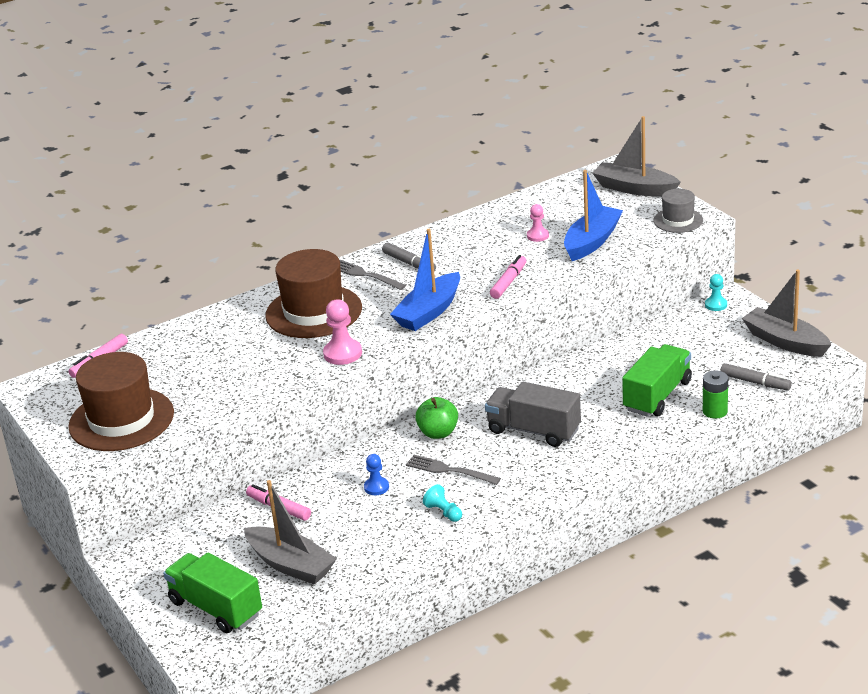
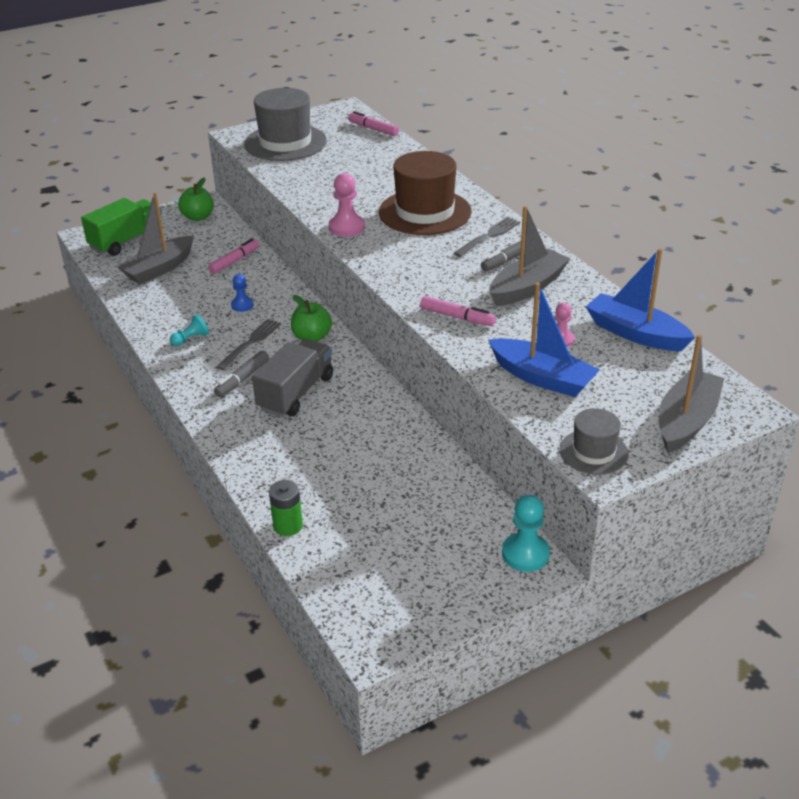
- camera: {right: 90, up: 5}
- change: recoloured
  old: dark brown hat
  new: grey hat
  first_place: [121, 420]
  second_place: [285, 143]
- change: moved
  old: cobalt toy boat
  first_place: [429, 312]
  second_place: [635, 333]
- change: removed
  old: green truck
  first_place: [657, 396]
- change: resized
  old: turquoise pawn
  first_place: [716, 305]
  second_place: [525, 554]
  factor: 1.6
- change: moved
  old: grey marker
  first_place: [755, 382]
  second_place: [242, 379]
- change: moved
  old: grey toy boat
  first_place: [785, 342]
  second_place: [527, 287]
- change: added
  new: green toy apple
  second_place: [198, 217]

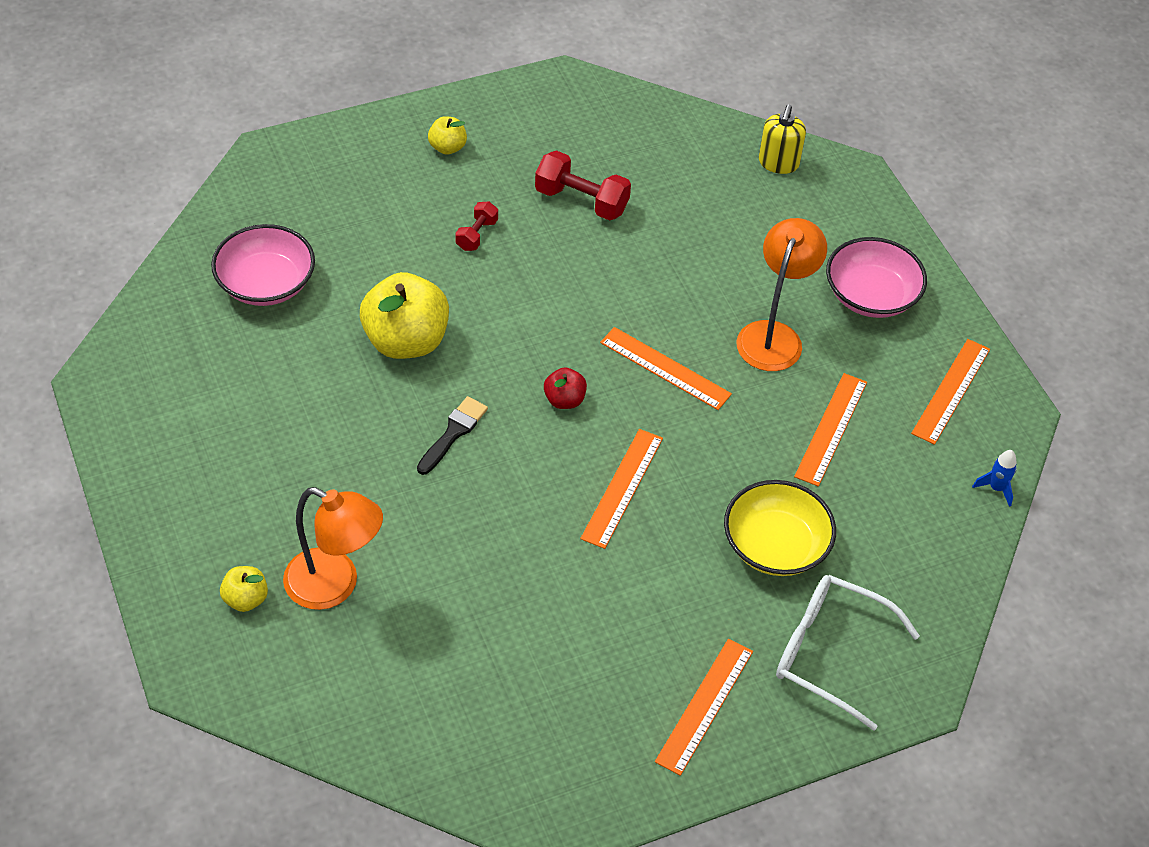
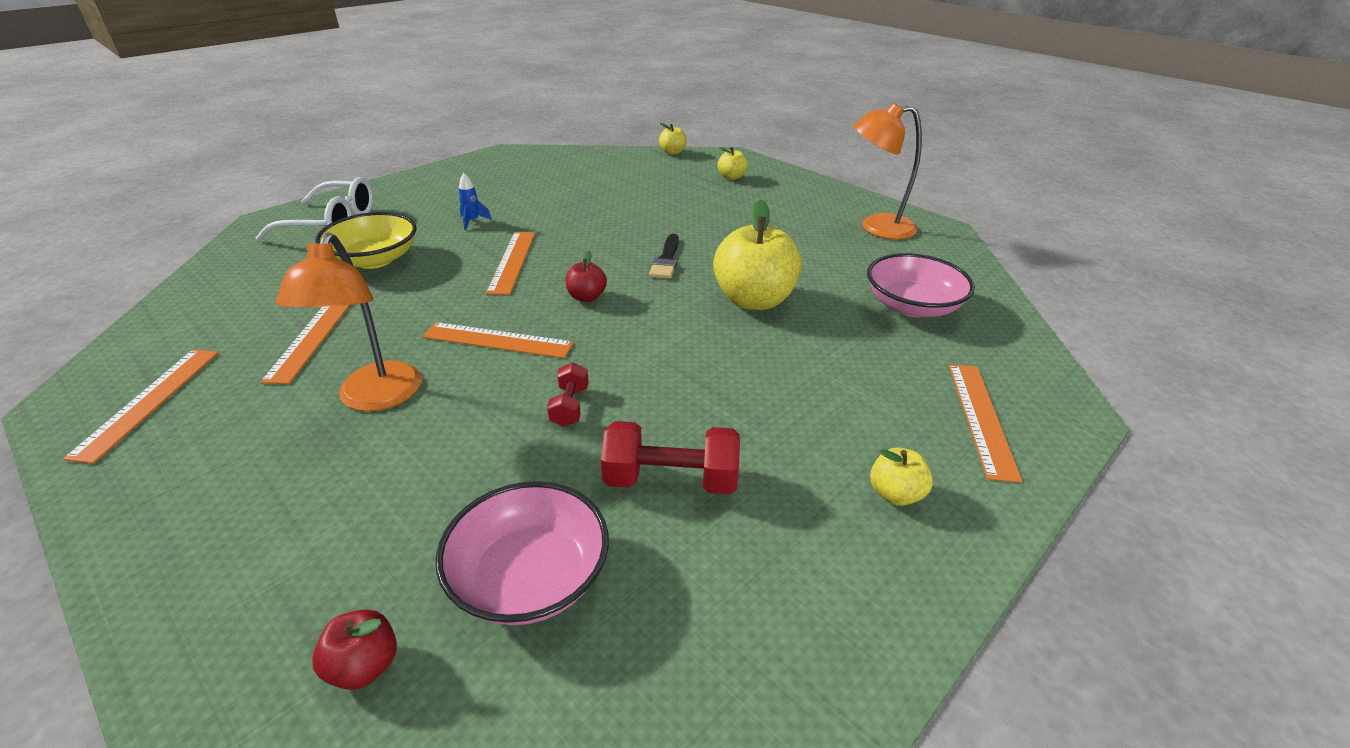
- camera: {right: 160, up: -15}
- change: moved
  old: orange-coloured reading lamp
  first_place: [335, 585]
  second_place: [876, 227]
- change: moved
  old: scarlet dumbbell
  first_place: [476, 235]
  second_place: [570, 406]
- change: moved
  old: orange-coloured measuring stick
  first_place: [704, 705]
  second_place: [981, 418]
- change: replaced
  old: yellow soap pump
  new: scarlet toy apple
  first_place: [778, 163]
  second_place: [364, 666]
- change: moved
  old: rosy bowl
  first_place: [871, 295]
  second_place: [530, 577]
- change: moved
  old: cobalt spaceship
  first_place: [996, 488]
  second_place: [472, 221]
- change: added
  new: yellow toy apple
  second_place: [672, 152]

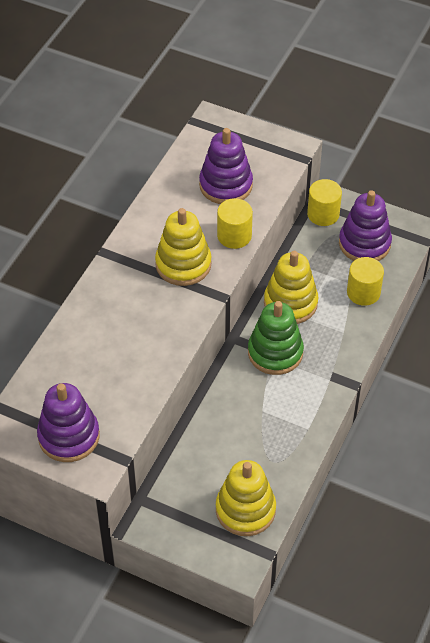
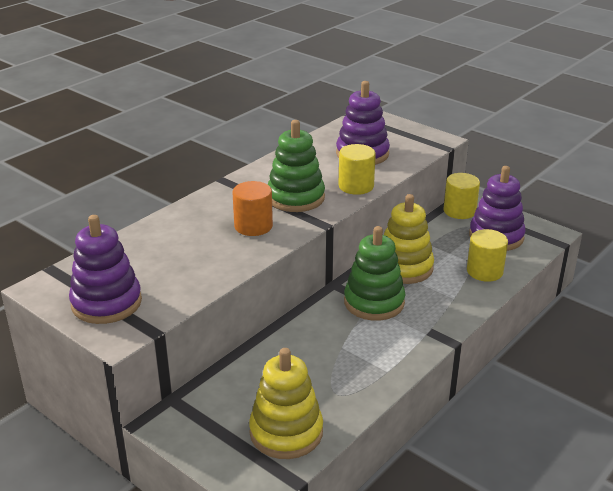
- camera: {right: 15, up: -20}
- change: recoloured
  old: yellow stacking toy
  new: green stacking toy
  first_place: [183, 264]
  second_place: [296, 198]
- change: added
  new: orange-coloured cylinder
  second_place: [253, 226]

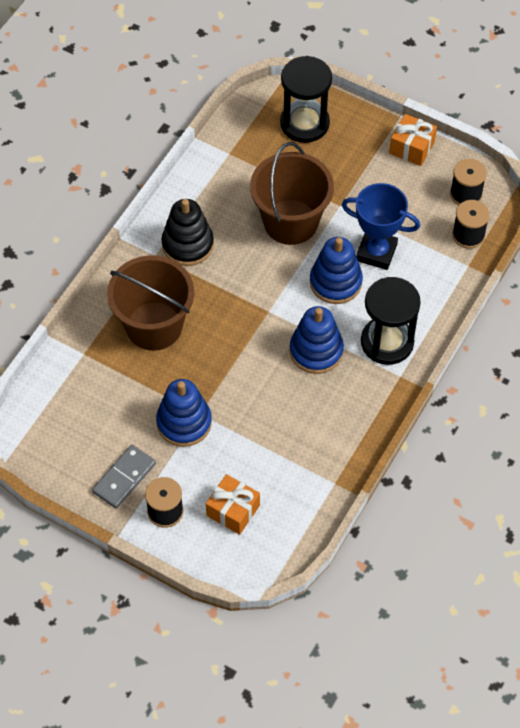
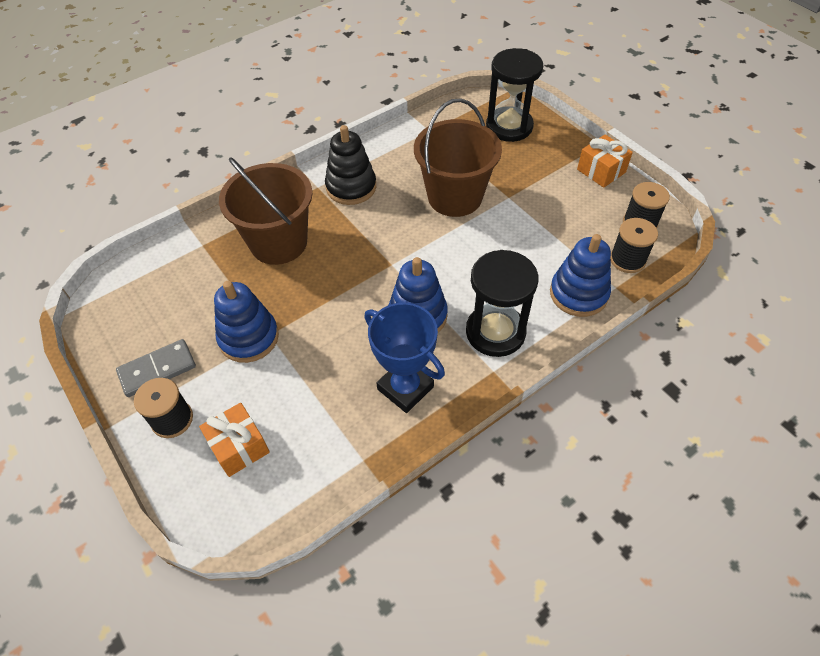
- camera: {right: 25, up: -5}
- change: moved
  old: cobalt stacking toy
  first_place: [335, 282]
  second_place: [578, 294]
- change: moved
  old: cobalt award cup
  first_place: [376, 252]
  second_place: [405, 388]

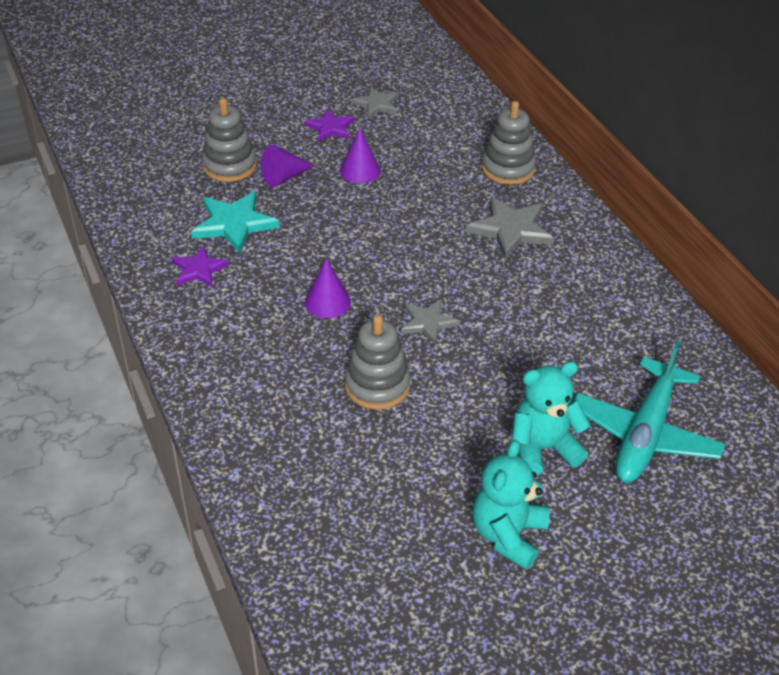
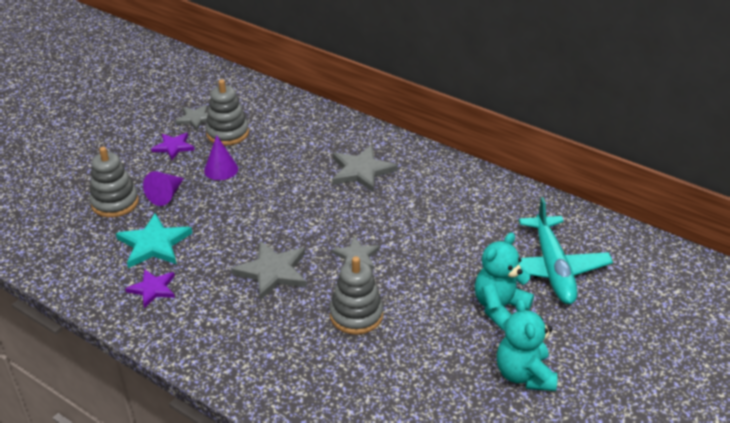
- camera: {right: -30, up: -5}
- change: replaced
  old: purple cone shape
  new: grey five-pointed star
  first_place: [327, 302]
  second_place: [273, 272]
- change: moved
  old: grey stacking toy
  first_place: [508, 168]
  second_place: [227, 133]

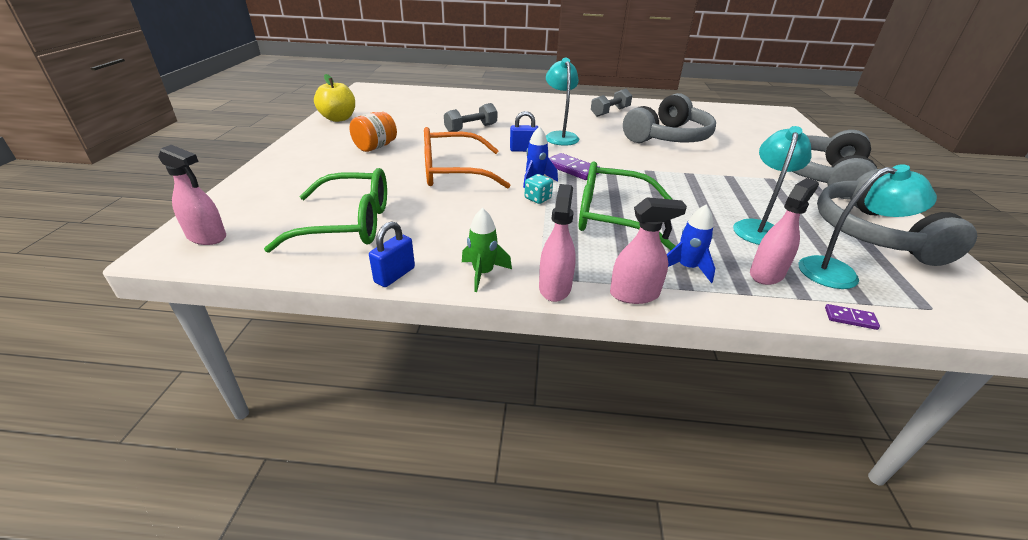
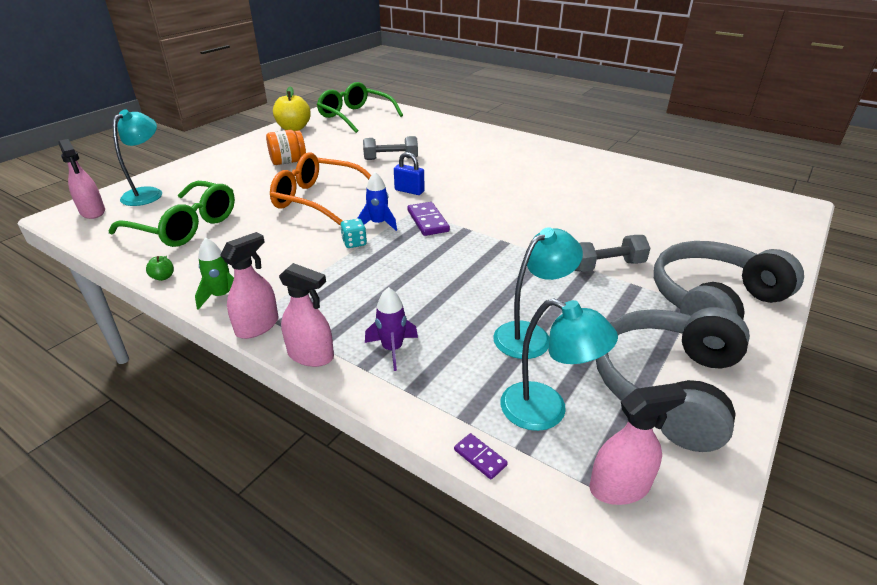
- camera: {right: 30, up: 0}
- change: replaced
  old: cobalt padlock
  new: green toy apple
  first_place: [395, 275]
  second_place: [163, 277]
- change: moved
  old: turquoise reading lamp
  first_place: [560, 136]
  second_place: [148, 193]
- change: moved
  old: green glasses
  first_place: [611, 217]
  second_place: [355, 116]
- change: moved
  old: grey dumbbell
  first_place: [610, 112]
  second_place: [606, 266]
- change: removed
  old: grey over-ear headphones
  first_place: [668, 137]
- change: recoloured
  old: cobalt spaceship
  new: purple spaceship
  first_place: [687, 268]
  second_place: [392, 349]
- change: moved
  old: rosy spray cleaner
  first_place: [766, 274]
  second_place: [619, 487]

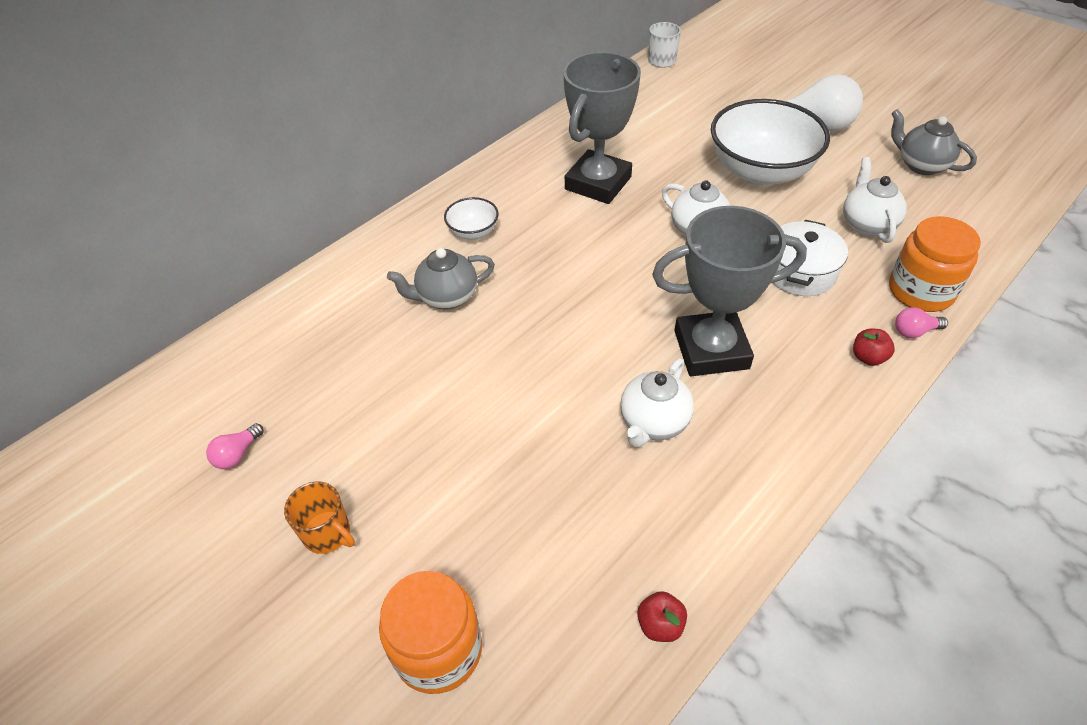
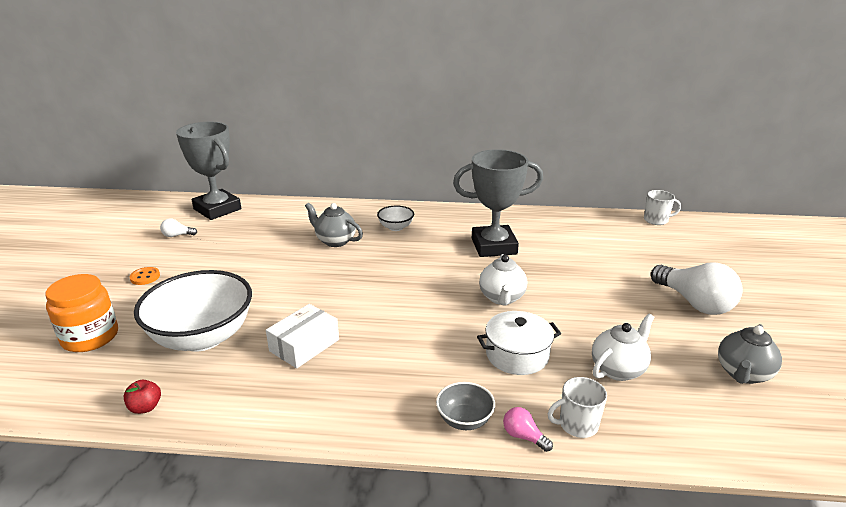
- camera: {right: 50, up: -20}
- change: recoloured
  old: rosy lightbulb
  new: snow-white lightbulb
  first_place: [237, 454]
  second_place: [177, 235]
- change: replaced
  old: orange-coloured tea mug
  new: orange-coloured sewing button
  first_place: [328, 533]
  second_place: [145, 277]
- change: replaced
  old: snow-white china teapot
  new: snow-white package
  first_place: [653, 423]
  second_place: [304, 345]
- change: moved
  old: grey award cup
  first_place: [711, 350]
  second_place: [217, 209]
- change: moved
  old: snow-white bowl
  first_place: [760, 172]
  second_place: [202, 337]
- change: replaced
  old: scarlet toy apple
  new: grey bowl
  first_place: [868, 357]
  second_place: [464, 420]
- change: replaced
  old: orange-coloured jar
  new: snow-white tea mug
  first_place: [920, 291]
  second_place: [577, 425]
- change: turned
  old: grey china teapot
  first_place: [921, 165]
  second_place: [743, 374]
  degrees: -150

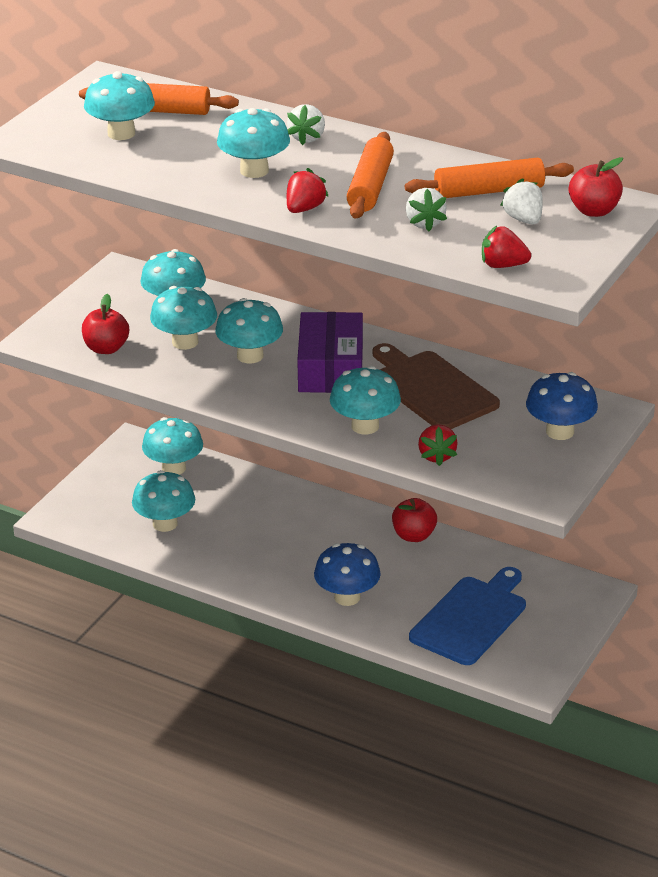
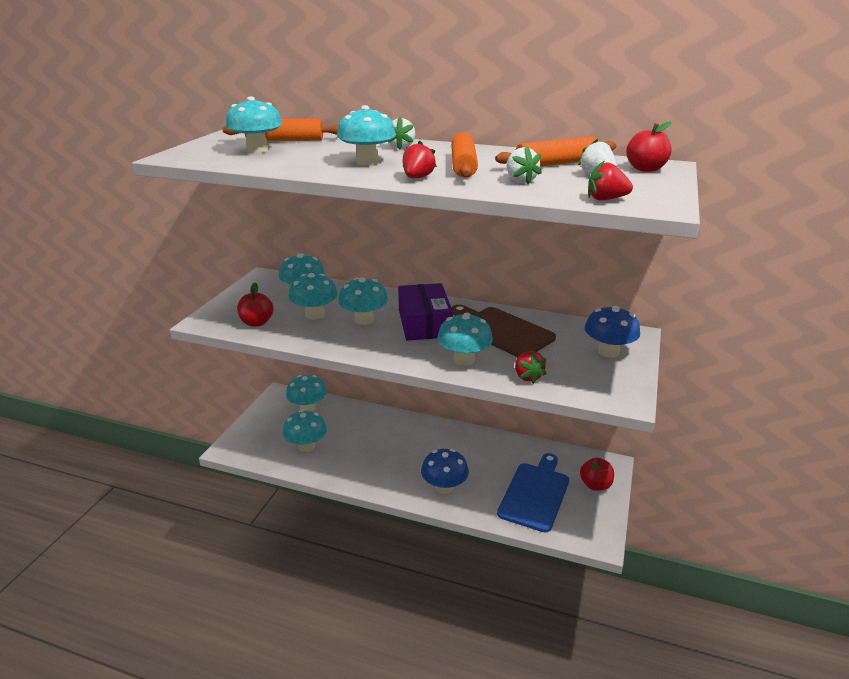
- camera: {right: -10, up: -5}
- change: moved
  old: scarlet toy apple
  first_place: [414, 535]
  second_place: [595, 485]

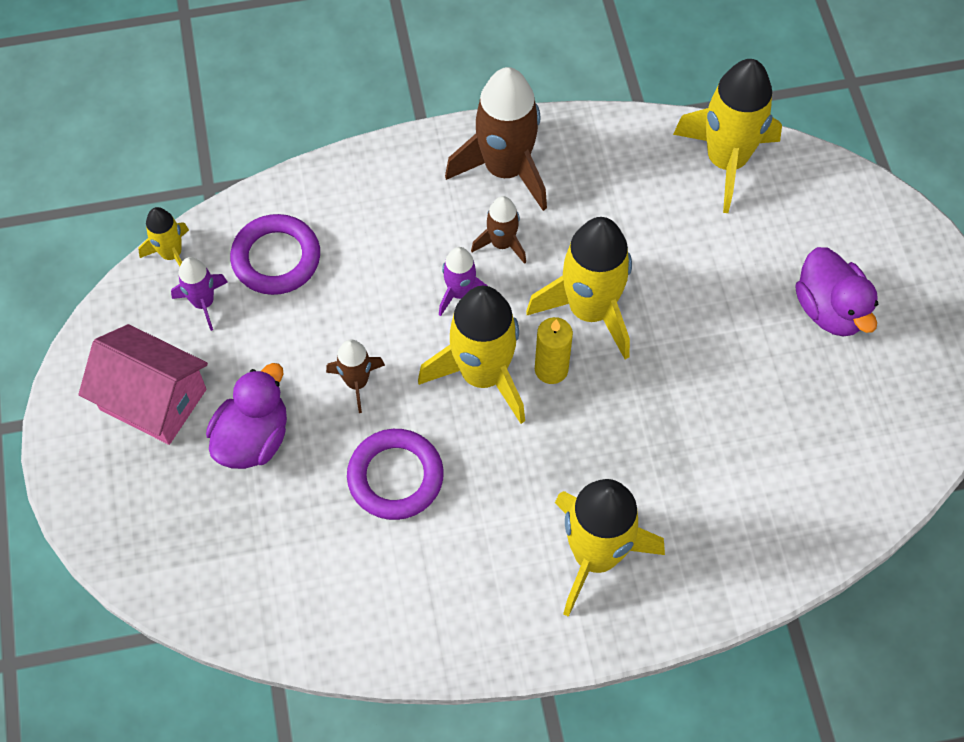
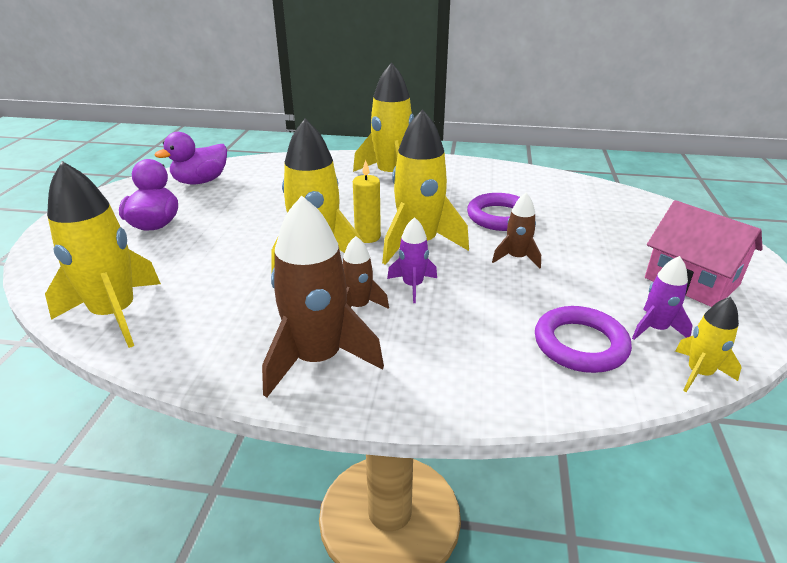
- camera: {right: -160, up: -30}
- change: moved
  old: purple toy duck
  first_place: [253, 438]
  second_place: [201, 181]

